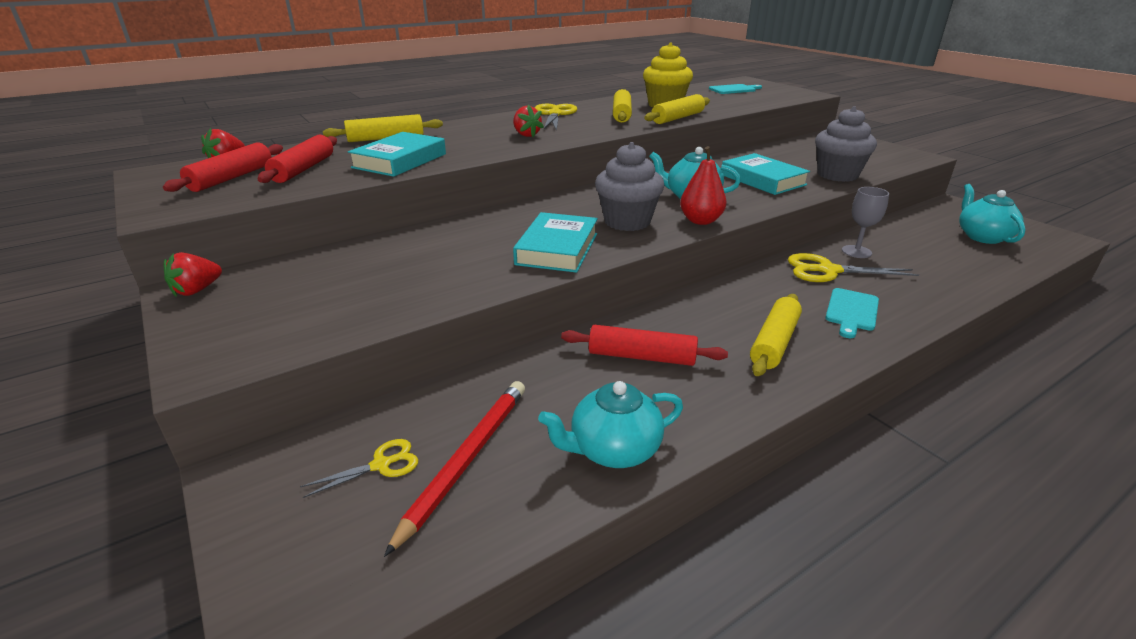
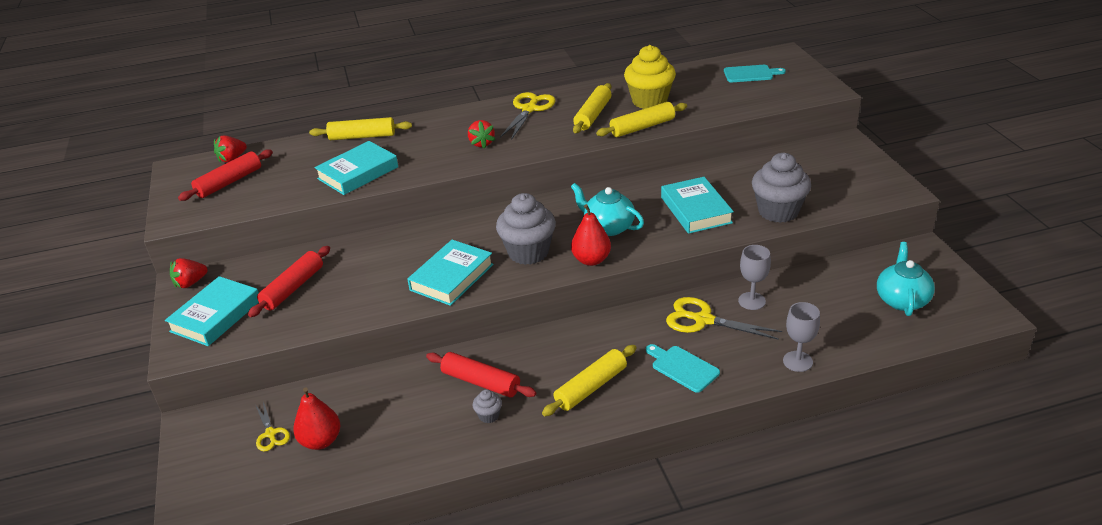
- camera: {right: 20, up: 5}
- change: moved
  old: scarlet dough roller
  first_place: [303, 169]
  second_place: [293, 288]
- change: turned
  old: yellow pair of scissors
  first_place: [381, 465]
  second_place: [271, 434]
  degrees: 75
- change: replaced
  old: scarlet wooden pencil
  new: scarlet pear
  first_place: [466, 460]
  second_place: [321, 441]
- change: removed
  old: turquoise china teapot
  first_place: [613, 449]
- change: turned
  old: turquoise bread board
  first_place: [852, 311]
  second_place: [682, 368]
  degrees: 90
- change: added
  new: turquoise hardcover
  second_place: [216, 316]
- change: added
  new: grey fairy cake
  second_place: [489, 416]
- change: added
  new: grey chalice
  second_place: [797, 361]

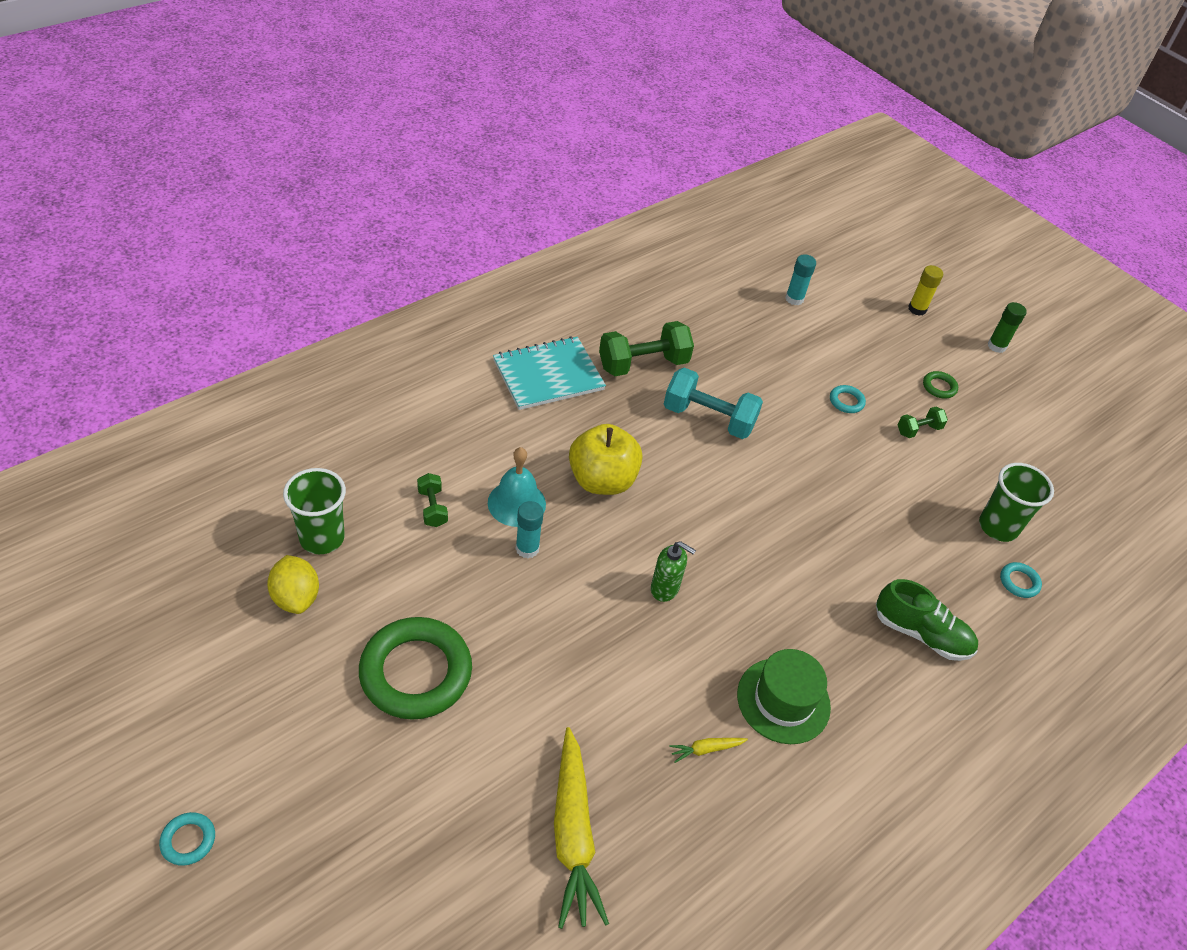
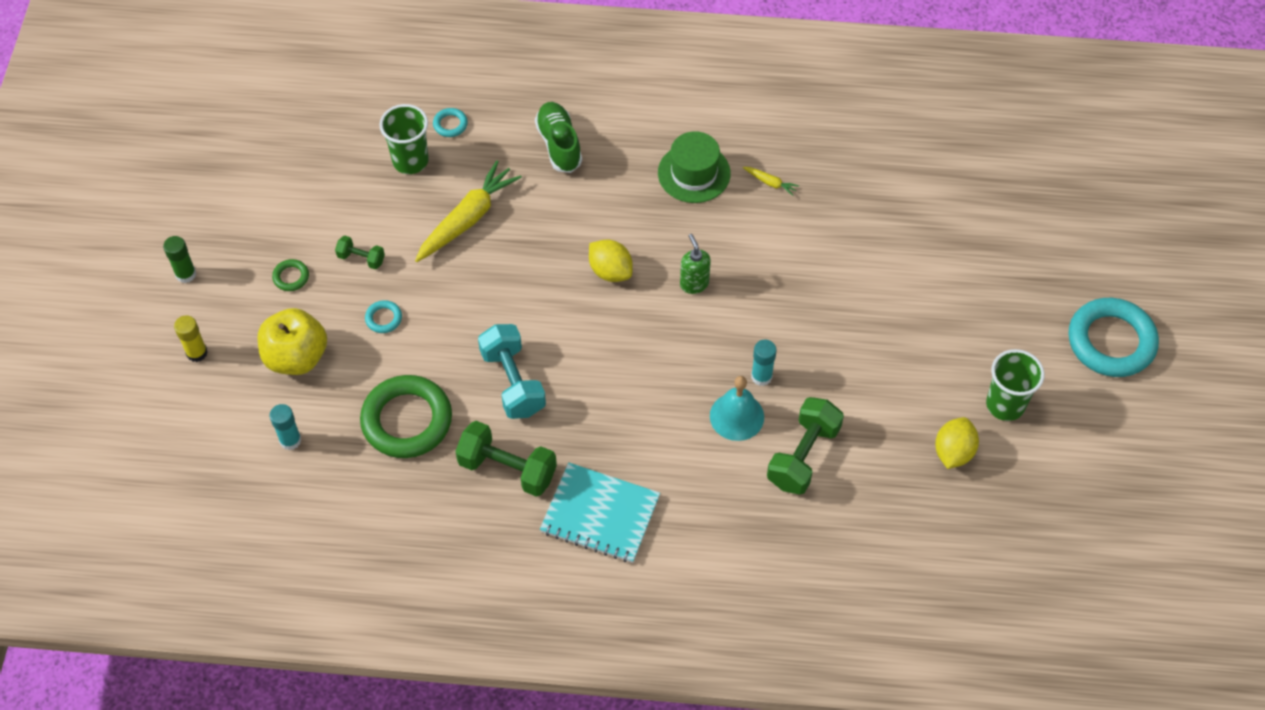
- camera: {right: -130, up: 10}
- change: resized
  old: turquoise ring
  first_place: [188, 840]
  second_place: [1111, 341]
  factor: 2.38
- change: moved
  old: green cup
  first_place: [322, 538]
  second_place: [1005, 405]
- change: moved
  old: green ring
  first_place: [416, 672]
  second_place: [407, 420]
- change: resized
  old: green dumbbell
  first_place: [432, 508]
  second_place: [803, 456]
  factor: 1.92
- change: moved
  old: yellow toy carrot
  first_place: [573, 835]
  second_place: [468, 218]
- change: moved
  old: yellow toy apple
  first_place: [602, 480]
  second_place: [296, 357]
- change: added
  new: yellow citrus fruit
  second_place: [610, 271]

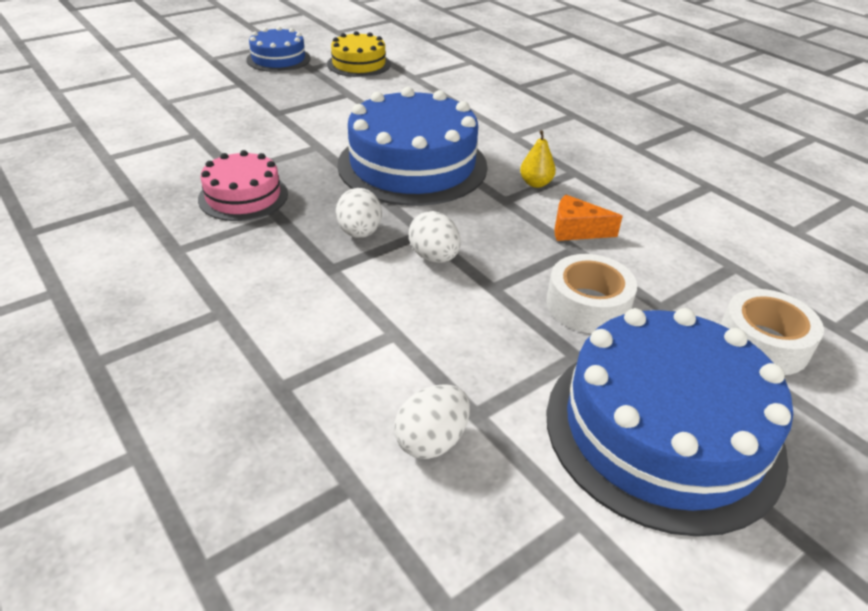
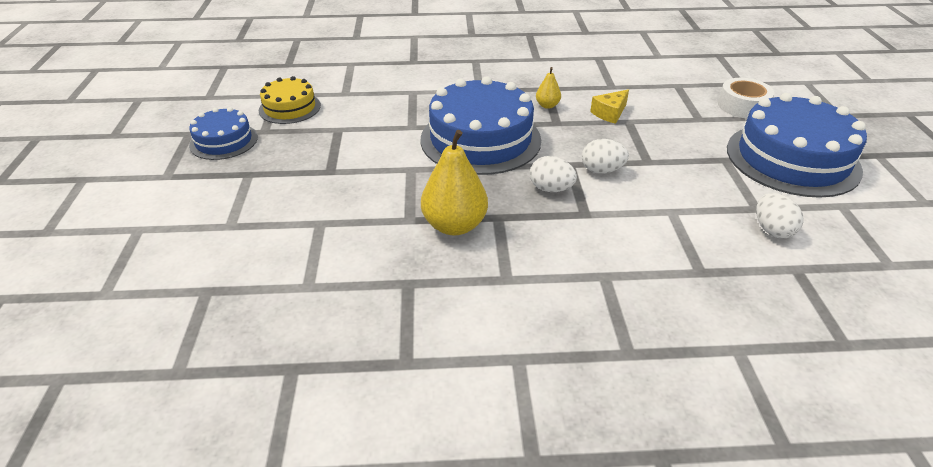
- camera: {right: -55, up: 0}
- change: replaced
  old: rosy cake
  new: yellow pear
  first_place: [243, 196]
  second_place: [454, 225]
- change: removed
  old: snow-white tape
  first_place: [587, 305]
- change: recoloured
  old: orange-coloured cheese
  new: yellow cheese
  first_place: [576, 230]
  second_place: [610, 113]

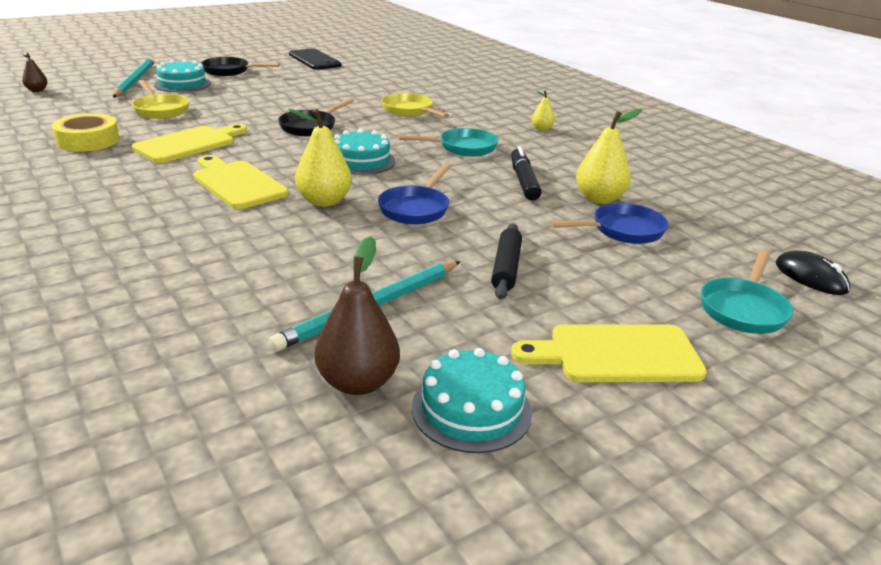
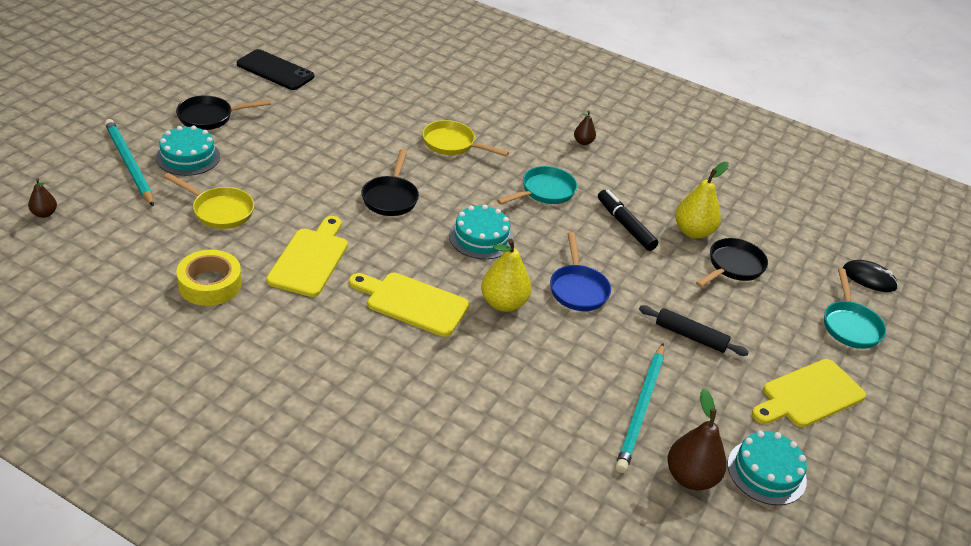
- camera: {right: -30, up: 10}
- change: turned
  old: ebony dough roller
  first_place: [506, 268]
  second_place: [690, 336]
  degrees: -45
- change: recoloured
  old: yellow pear
  new: dark brown pear
  first_place: [541, 129]
  second_place: [583, 142]
- change: recoloured
  old: cobalt frying pan
  new: ebony frying pan
  first_place: [622, 230]
  second_place: [733, 266]

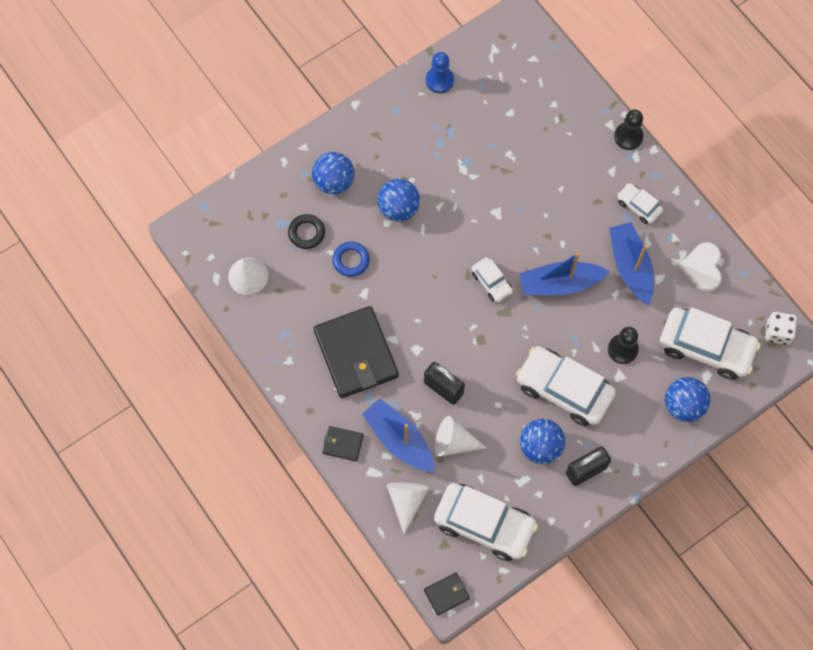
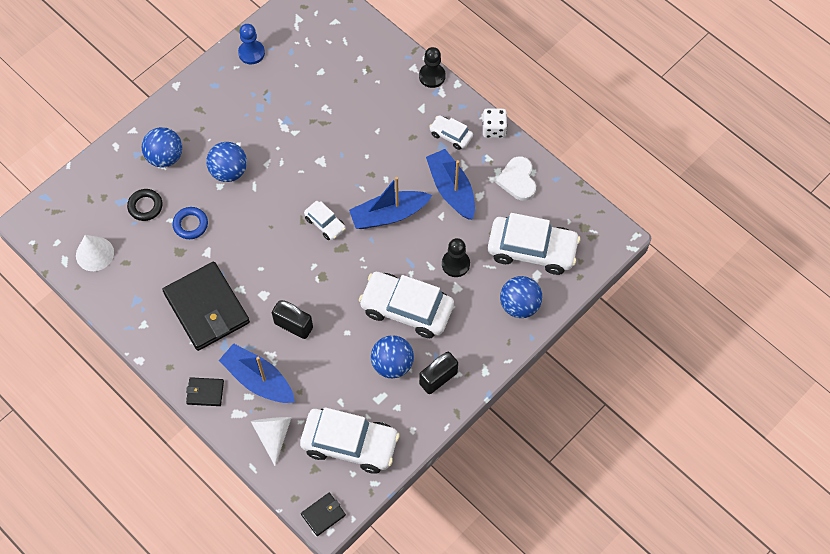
- camera: {right: -10, up: -5}
- change: removed
  old: snow-white cone shape
  first_place: [454, 442]
- change: moved
  old: snow-white dice
  first_place: [777, 332]
  second_place: [494, 129]

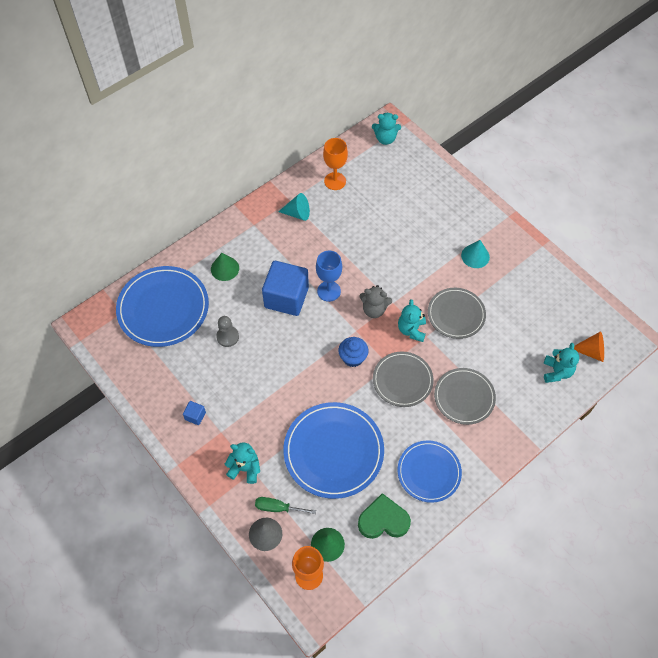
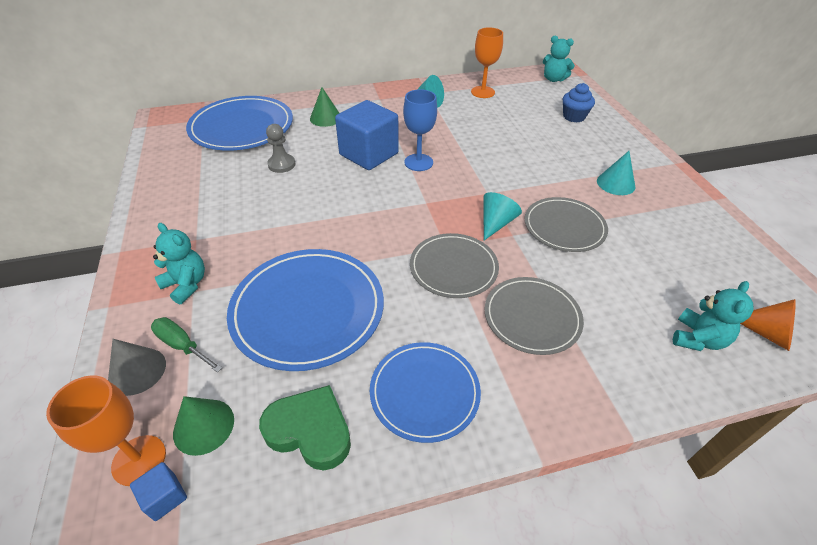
- camera: {right: 25, up: -15}
- change: moved
  old: cobalt cube
  first_place: [195, 416]
  second_place: [165, 497]
- change: moved
  old: cobalt fairy cake
  first_place: [353, 358]
  second_place: [574, 117]
- change: removed
  old: grey teddy bear
  first_place: [374, 309]
- change: replaced
  old: turquoise teddy bear
  new: turquoise cone shape
  first_place: [411, 330]
  second_place: [496, 223]

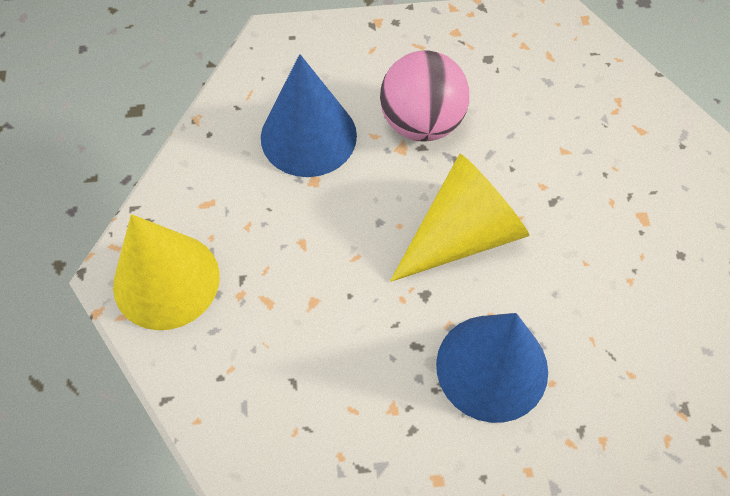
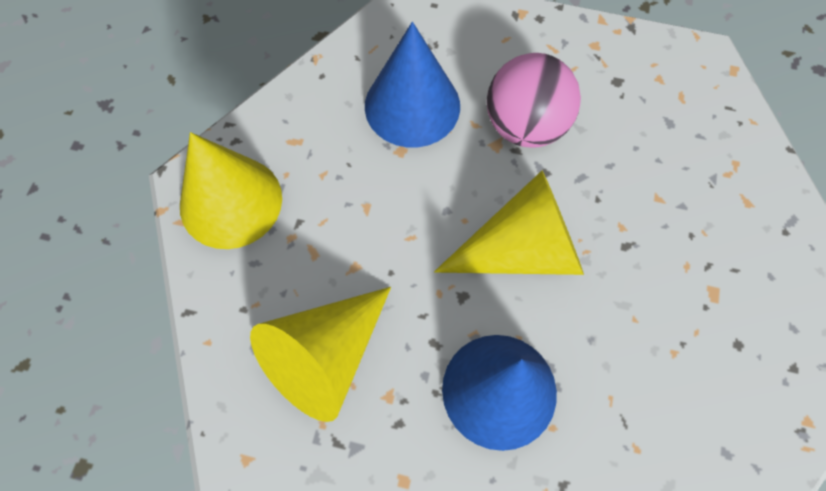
- camera: {right: 20, up: 5}
- change: added
  new: yellow cone shape
  second_place: [326, 357]

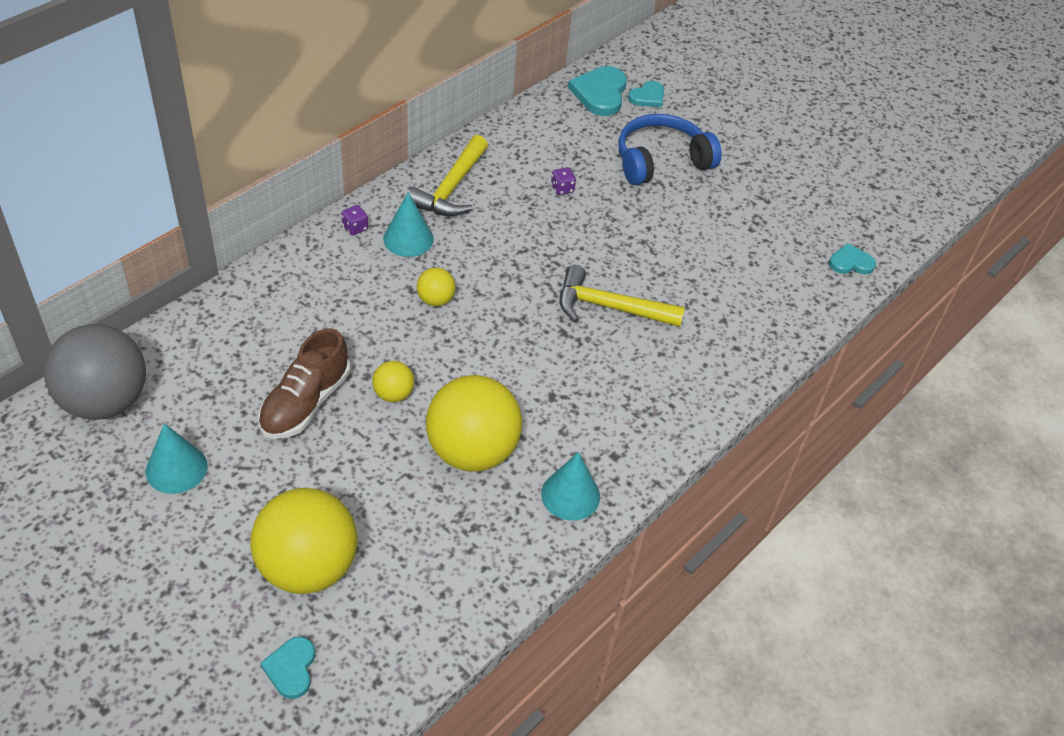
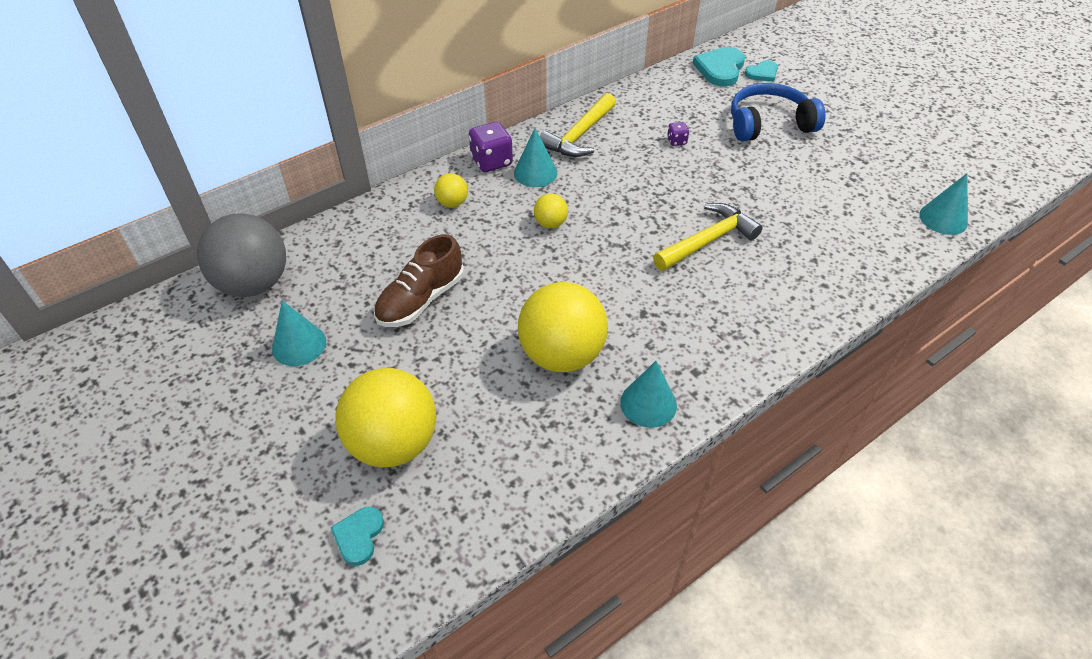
- camera: {right: 15, up: 0}
- change: resized
  old: purple dice
  first_place: [355, 228]
  second_place: [491, 161]
  factor: 1.94
- change: moved
  old: yellow ball
  first_place: [393, 394]
  second_place: [452, 203]
- change: turned
  old: yellow hammer
  first_place: [610, 307]
  second_place: [707, 241]
  degrees: 120
- change: replaced
  old: turquoise heart
  new: turquoise cone shape
  first_place: [850, 262]
  second_place: [943, 218]

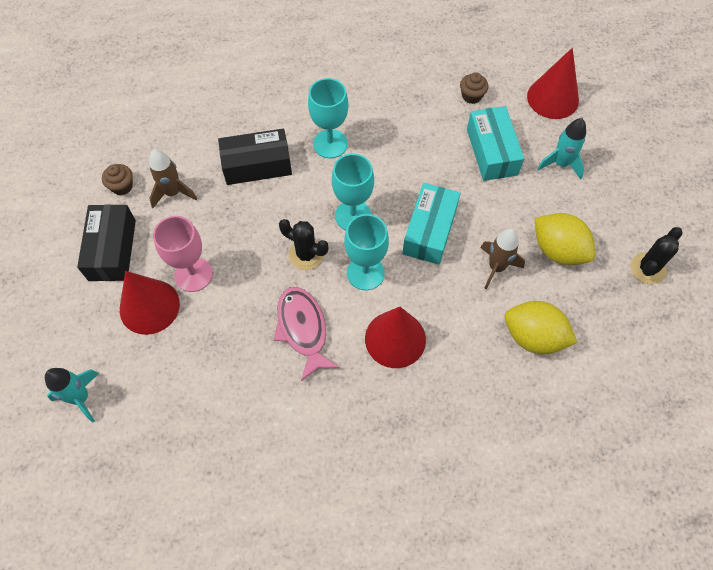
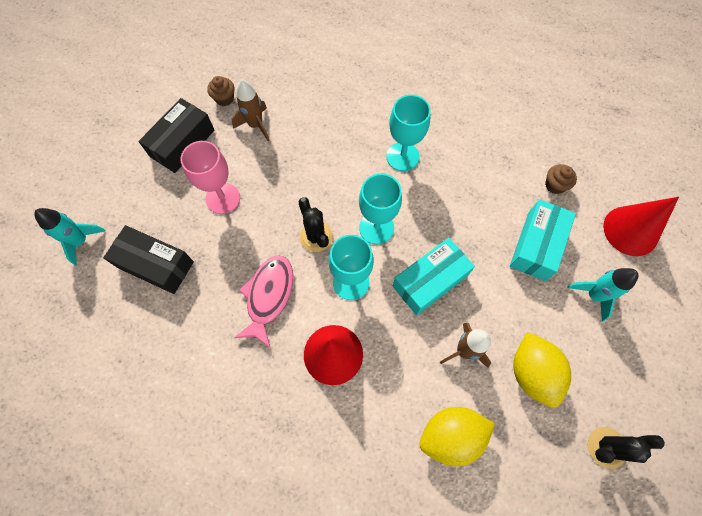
- camera: {right: 35, up: 5}
- change: removed
  old: scarlet cone shape
  first_place: [149, 306]
- change: moved
  old: ebony package
  first_place: [257, 165]
  second_place: [155, 264]
- change: turned
  old: yellow citrus fruit
  first_place: [533, 337]
  second_place: [451, 435]
  degrees: -75

